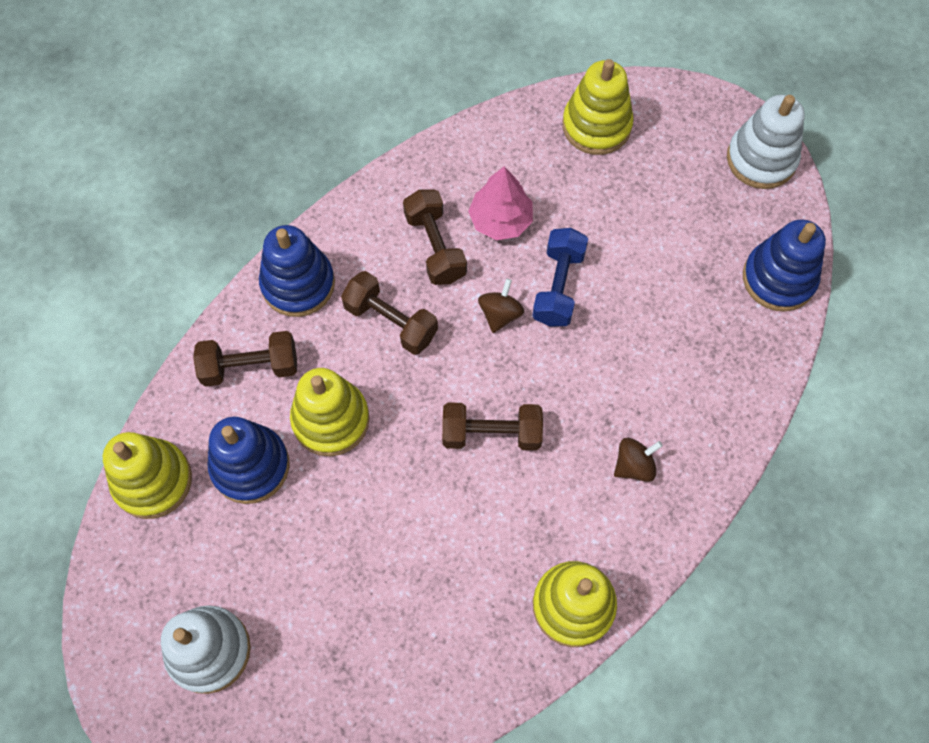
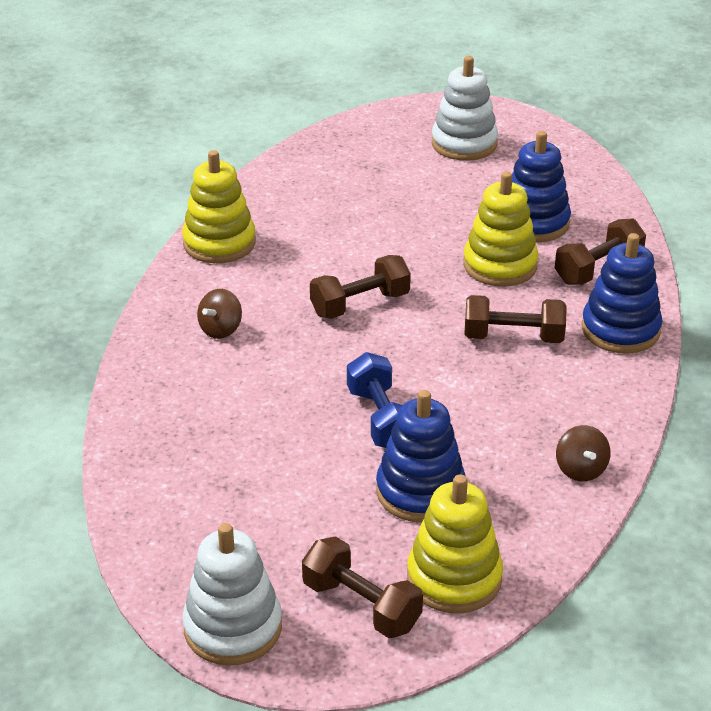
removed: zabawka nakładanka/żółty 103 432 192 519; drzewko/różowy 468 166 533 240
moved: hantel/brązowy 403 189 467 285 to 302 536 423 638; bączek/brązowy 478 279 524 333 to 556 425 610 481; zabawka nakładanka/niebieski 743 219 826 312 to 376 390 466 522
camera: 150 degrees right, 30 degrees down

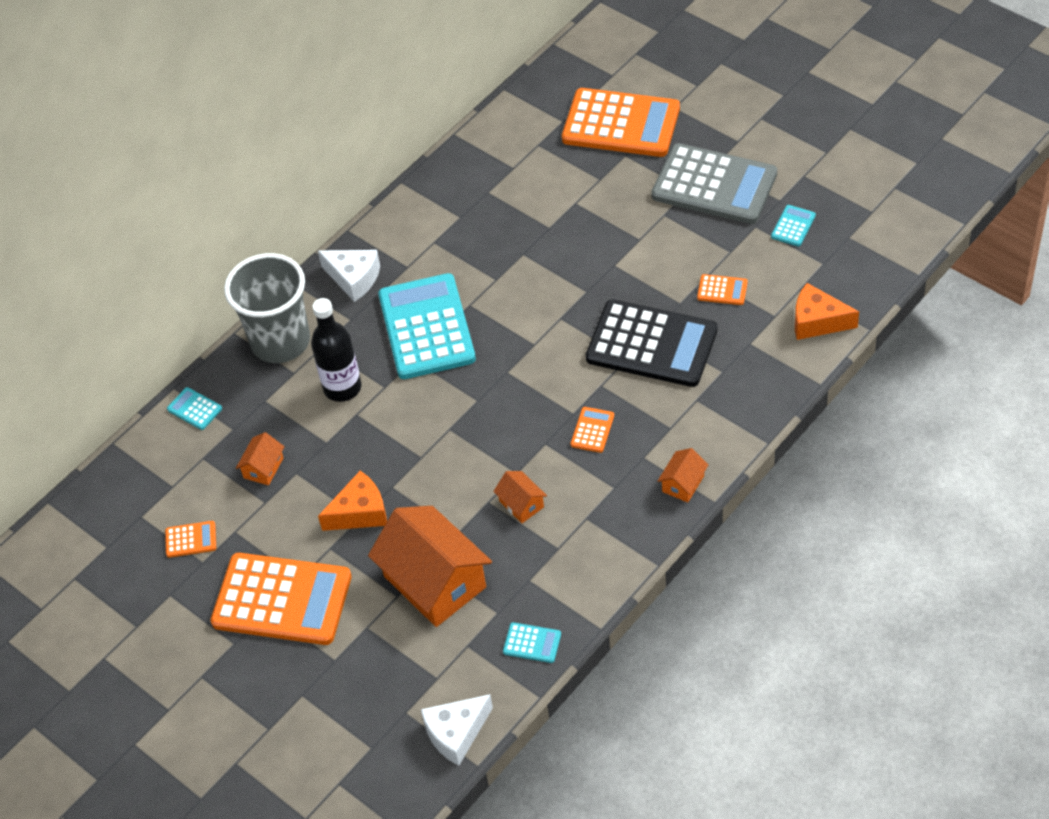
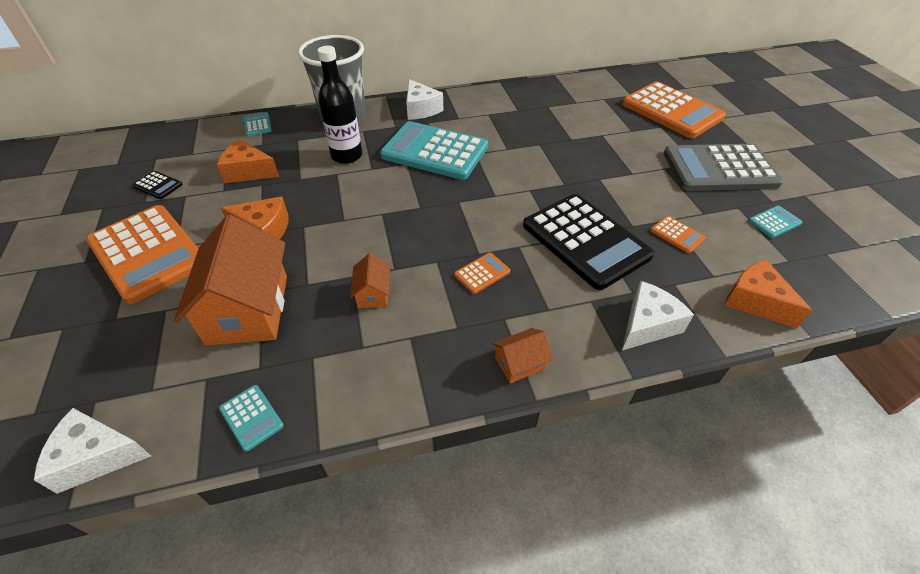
added: ser/biały 622 281 694 350
replaced: domek/pomarańczowy 236 432 285 485 to ser/pomarańczowy 217 139 279 183
recoloured: kalkulator/pomarańczowy 165 521 216 558 to kalkulator/czarny 132 171 183 199
turned: kalkulator/turkusowy 378 273 476 379 = 380 121 488 180 90 degrees counterclockwise; kalkulator/szary 651 143 777 224 = 664 144 783 191 120 degrees clockwise
camera: 30 degrees right, 5 degrees down

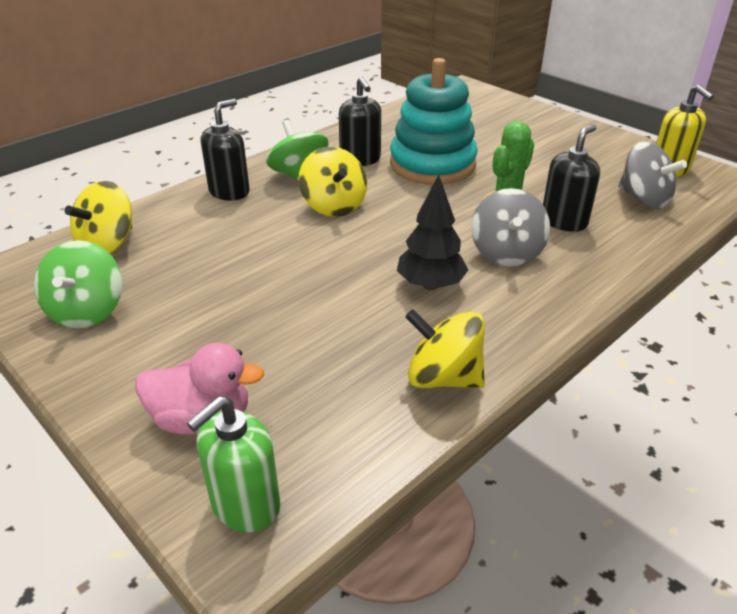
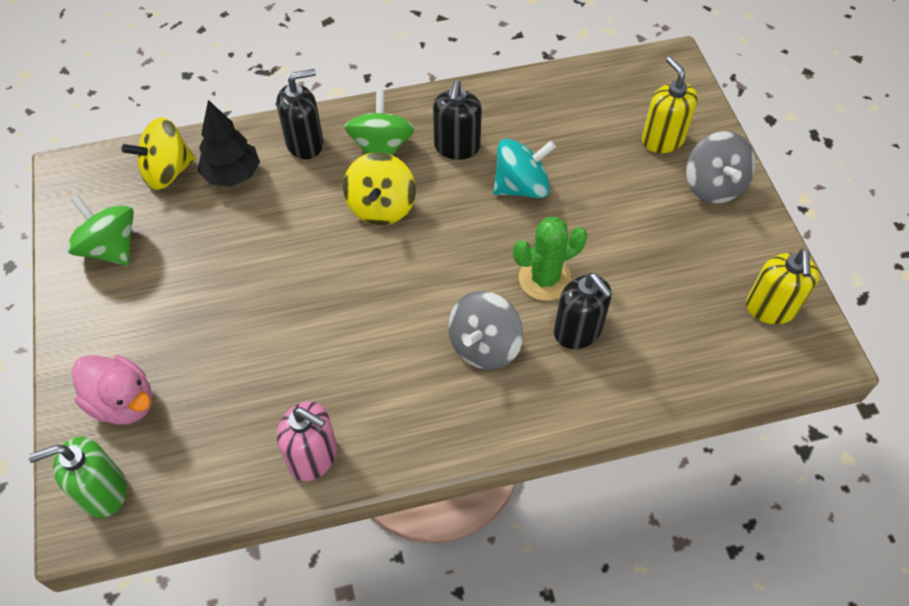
added: dozownik mydła/żółty 642 57 698 153
moved: drzewko/czarny 397 174 468 290 to 198 100 260 187; bączek/szary 619 141 687 209 to 686 131 756 204
replaced: zabawka nakładanka/turkusowy 390 58 478 185 to bączek/turkusowy 493 139 556 198; bączek/żółty 405 309 485 388 to dozownik mydła/różowy 277 401 337 481
turned: bączek/zielony 34 240 122 328 = 67 195 134 265 105 degrees clockwise; dozownik mydła/czarny 543 124 600 232 = 554 273 612 349 75 degrees clockwise
camera: 30 degrees right, 20 degrees up

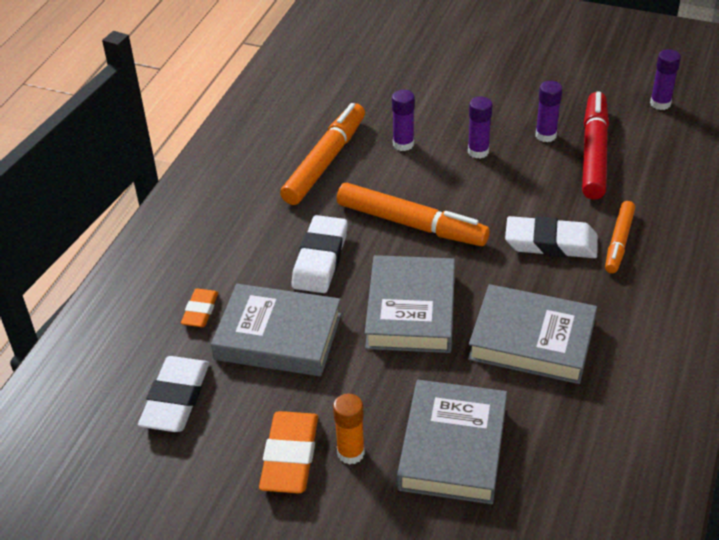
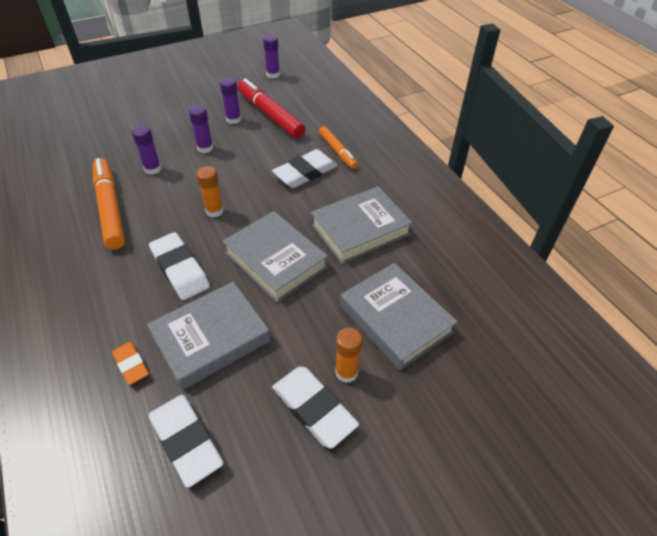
replaced: flamaster/pomarańczowy 337 183 490 246 to klej w sztyfcie/pomarańczowy 197 166 224 218
recoloured: gumka do mazania/pomarańczowy 259 411 318 494 to gumka do mazania/biały 272 367 359 448
camera: 50 degrees left, 5 degrees up

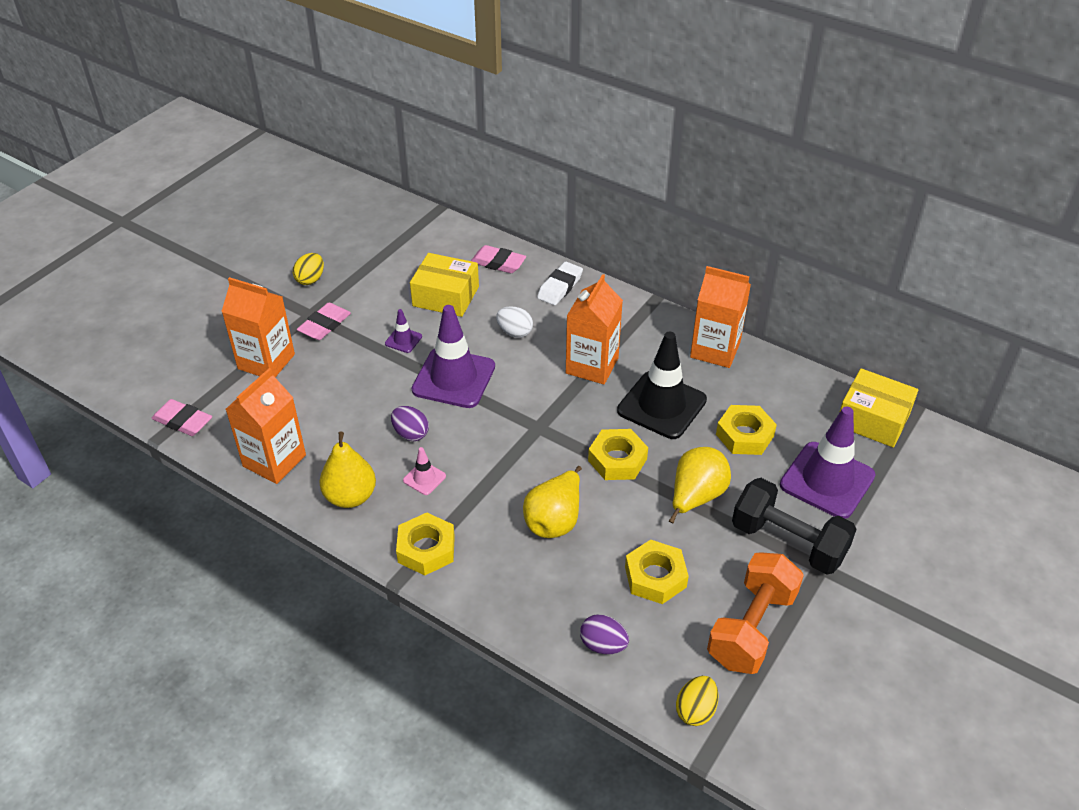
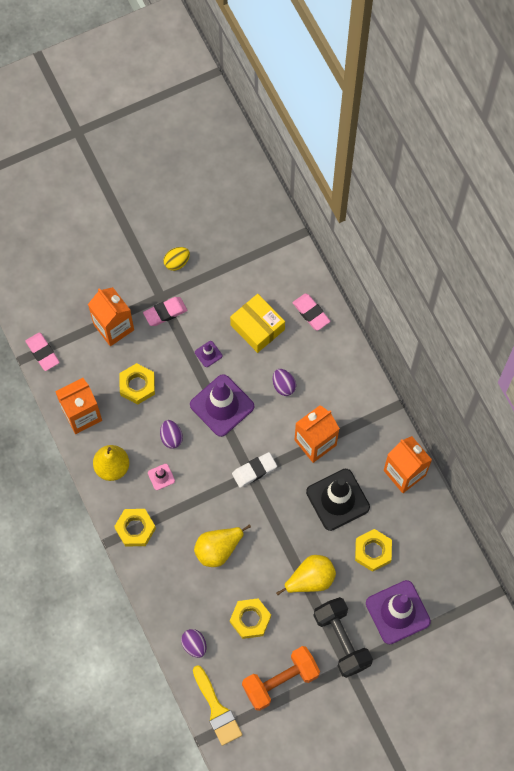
removed: pudełko/żółty 839 368 918 448
moved: gumka do mazania/biały 537 262 583 305 to 232 452 277 488; nakrętka/żółty 588 429 648 480 to 120 363 155 404
replaced: jajko/żółty 676 676 719 726 to pędzel/żółty 193 665 243 746
recoloured: jajko/biały 496 306 533 338 to jajko/fioletowy 273 369 296 396
camera: 30 degrees right, 25 degrees up

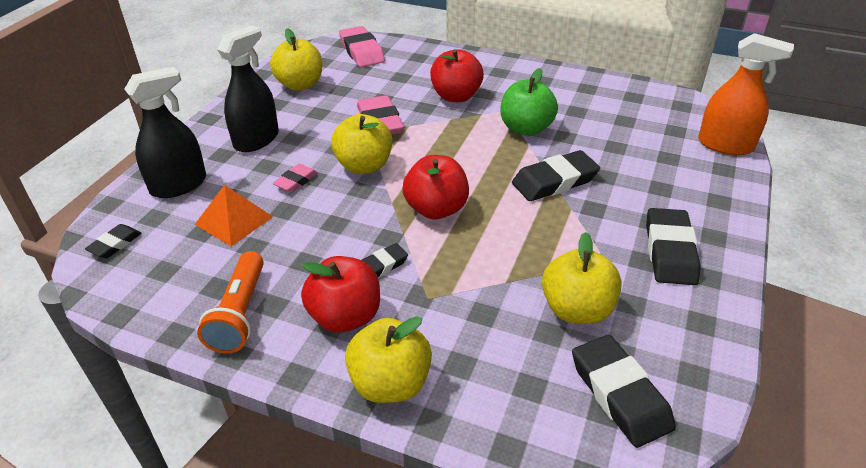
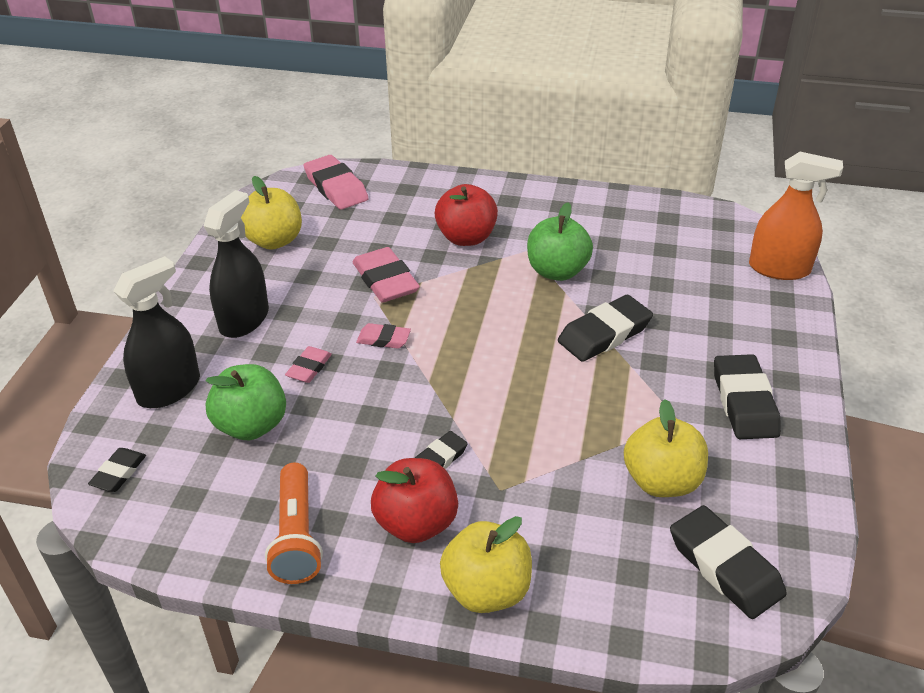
removed: jabłko/czerwony 402 155 469 219
replaced: piramida/pomarańczowy 195 185 273 246 to jabłko/zielony 206 364 286 440; jabłko/żółty 331 114 392 174 to gumka do mazania/różowy 356 323 411 349
camera: 10 degrees left, 0 degrees up

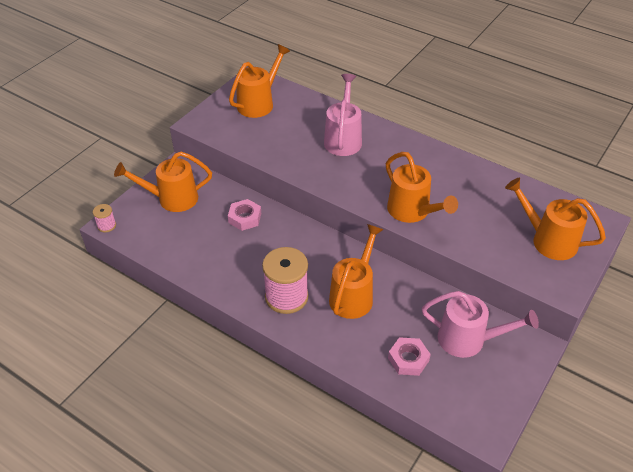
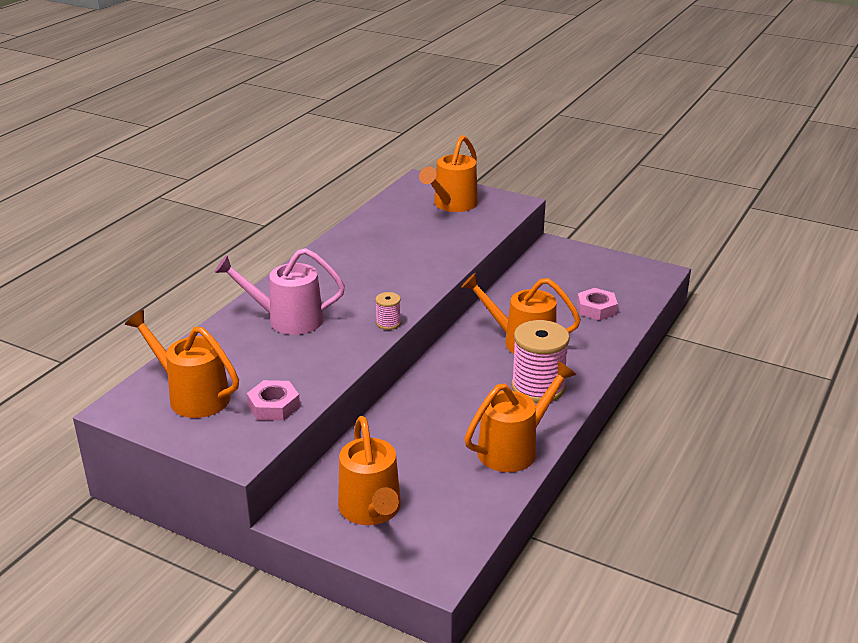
removed: konewka/różowy 422 291 539 358
moved: szpulka/różowy 93 204 116 232 to 375 292 401 330; nakrętka/różowy 228 199 261 231 to 247 380 300 421; konewka/pomarańczowy 386 152 458 223 to 464 361 576 472
camera: 95 degrees left, 15 degrees down

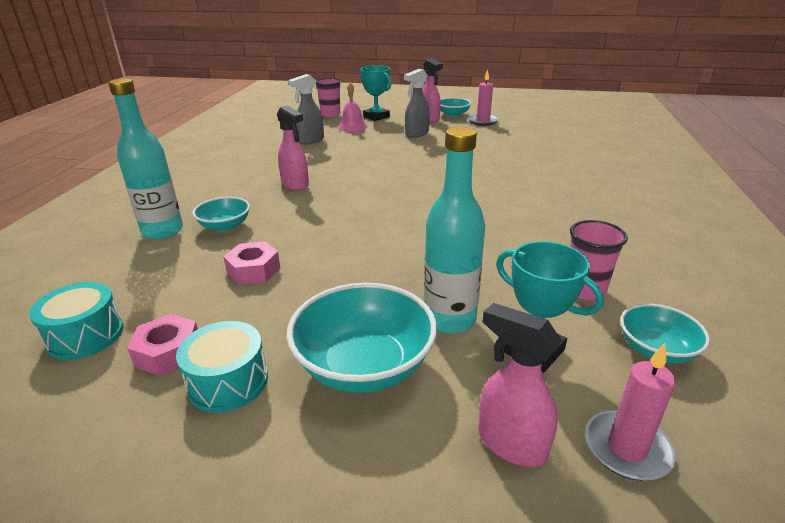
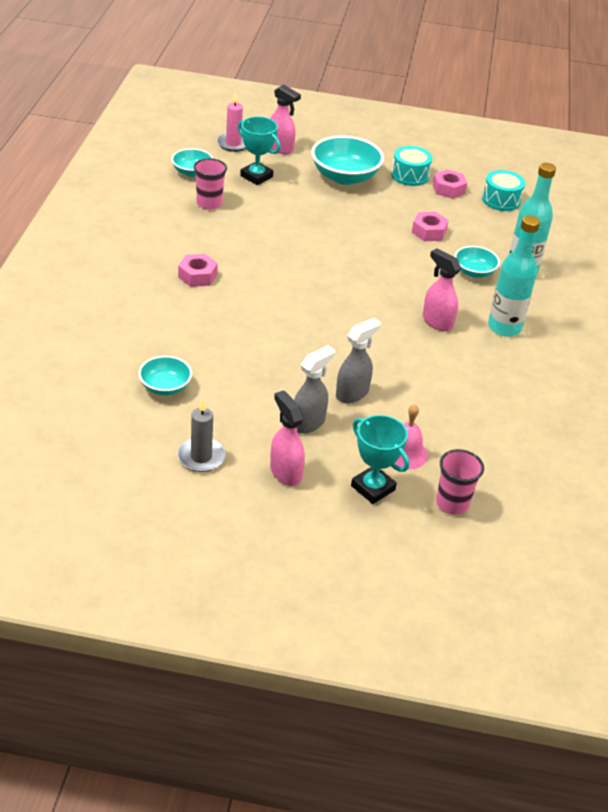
added: nakrętka/różowy 178 254 218 287
moved: spryskiwacz/szary 288 74 324 144 to 336 318 381 403; butelka/turkusowy 424 127 485 334 to 488 216 540 336; miska/turkusowy 440 98 471 117 to 138 356 192 396
recoloured: świeca/różowy 468 69 499 126 to świeca/szary 177 398 226 472
camera: 175 degrees right, 10 degrees up

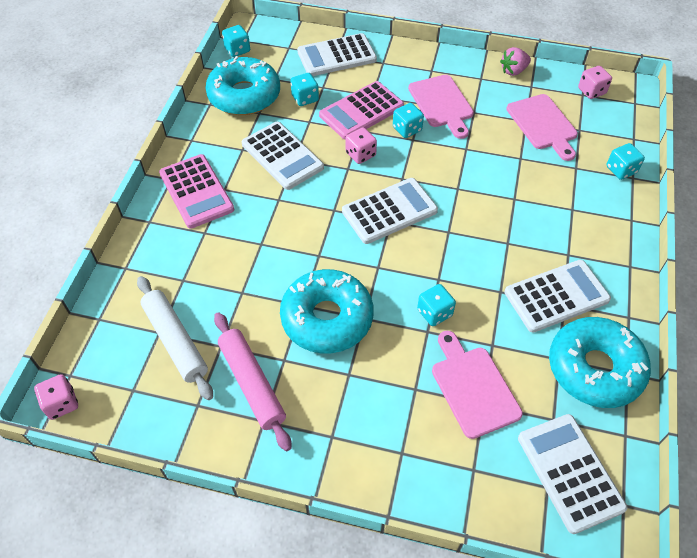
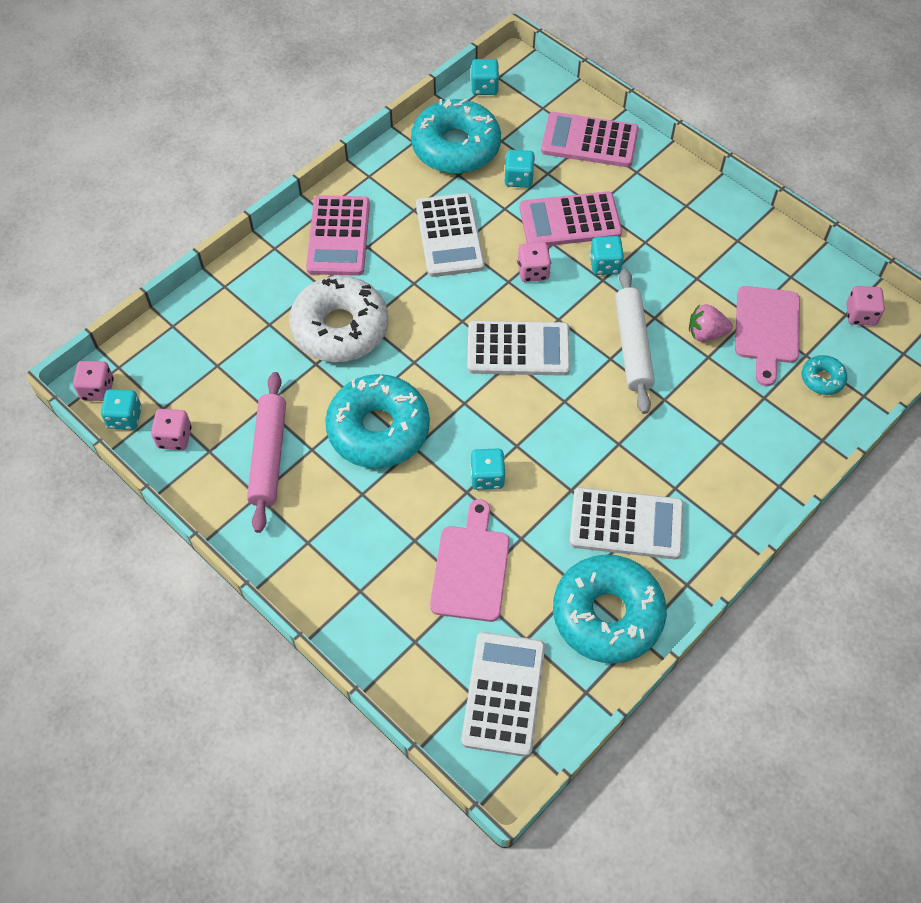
removed: deska do krojenia/różowy 408 75 474 139
added: kostka do gry/różowy 151 409 192 450; donut/biały 289 276 388 362; donut/turkusowy 802 355 847 395
moved: wałek do ciasta/biały 137 276 213 400 to 615 269 655 414; truskawka/różowy 500 47 531 76 to 689 304 733 342; kostka do gry/turkusowy 607 143 645 180 to 101 389 142 430
recoloured: kalkulator/biały 297 33 377 76 to kalkulator/różowy 541 112 639 167
camera: 30 degrees right, 5 degrees up

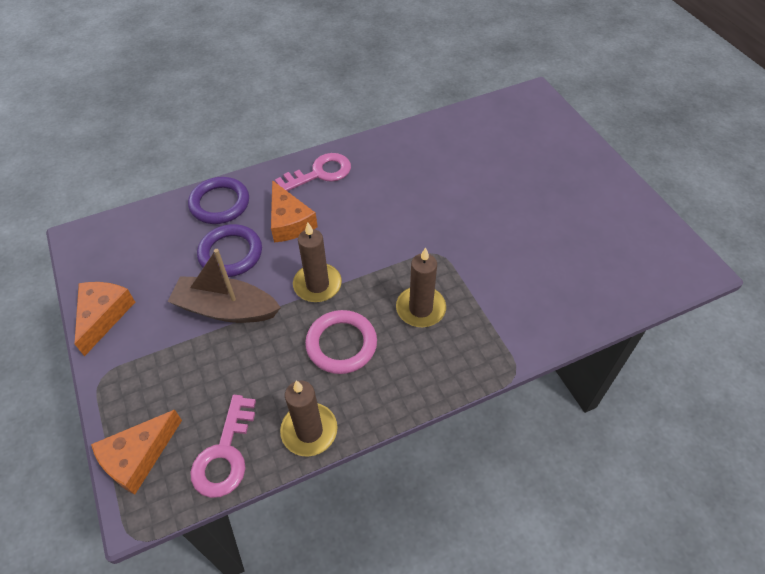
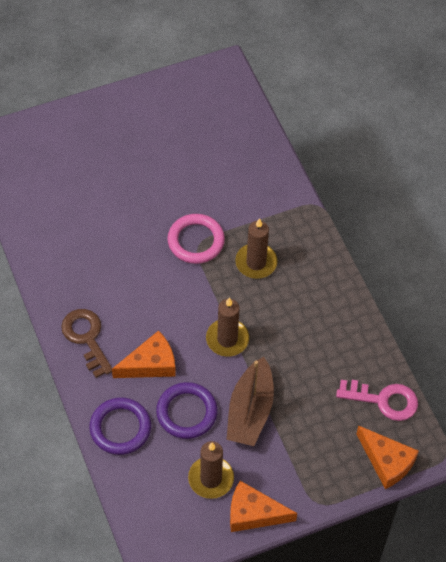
moved: świeca/brązowy 280 381 338 457 to 188 441 234 499; pierścień/różowy 305 310 377 374 to 167 214 225 264
recoloured: klucz/różowy 275 153 351 191 to klucz/brązowy 61 309 112 378
camera: 90 degrees left, 5 degrees up

